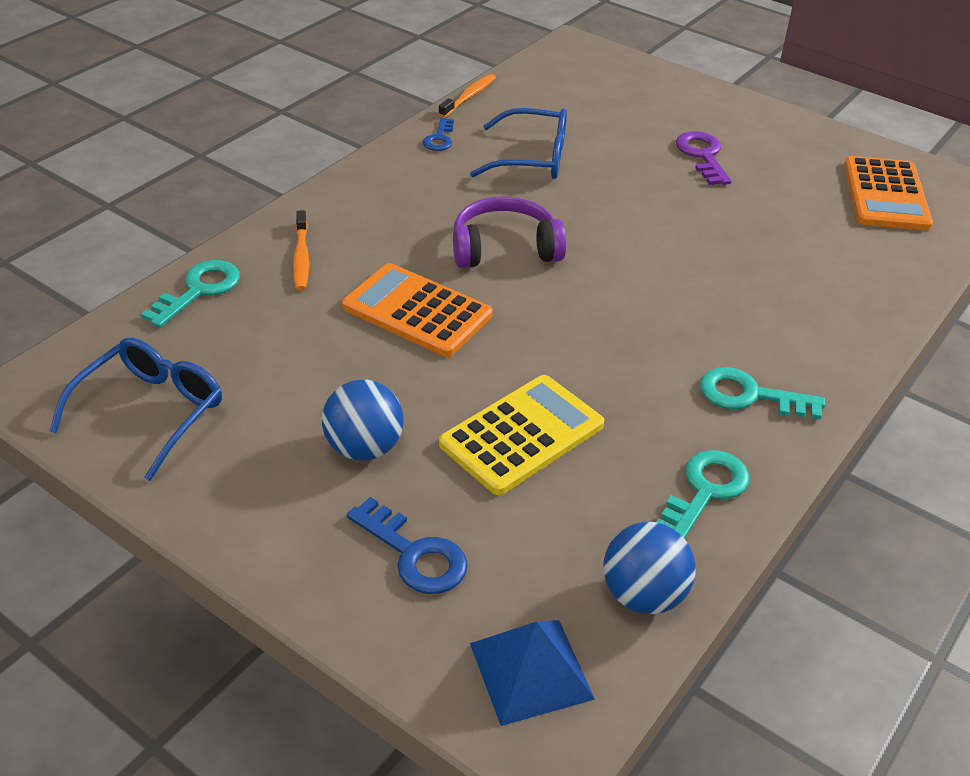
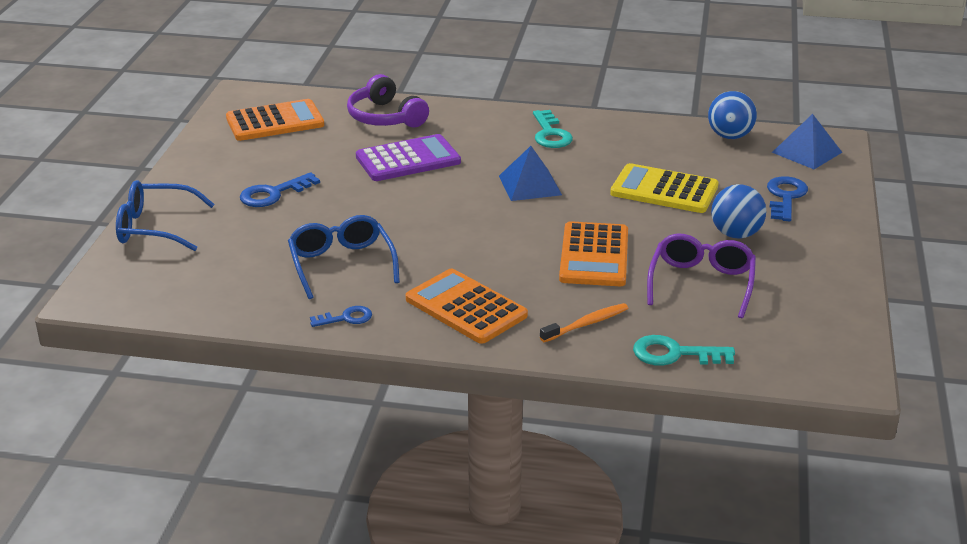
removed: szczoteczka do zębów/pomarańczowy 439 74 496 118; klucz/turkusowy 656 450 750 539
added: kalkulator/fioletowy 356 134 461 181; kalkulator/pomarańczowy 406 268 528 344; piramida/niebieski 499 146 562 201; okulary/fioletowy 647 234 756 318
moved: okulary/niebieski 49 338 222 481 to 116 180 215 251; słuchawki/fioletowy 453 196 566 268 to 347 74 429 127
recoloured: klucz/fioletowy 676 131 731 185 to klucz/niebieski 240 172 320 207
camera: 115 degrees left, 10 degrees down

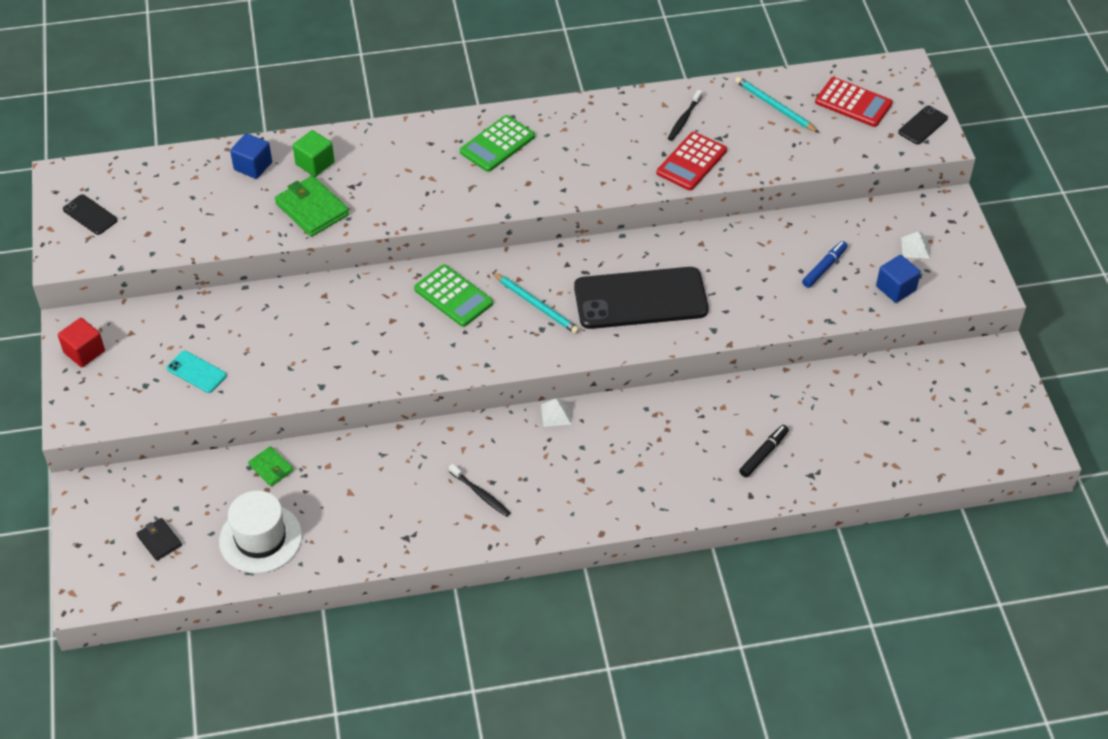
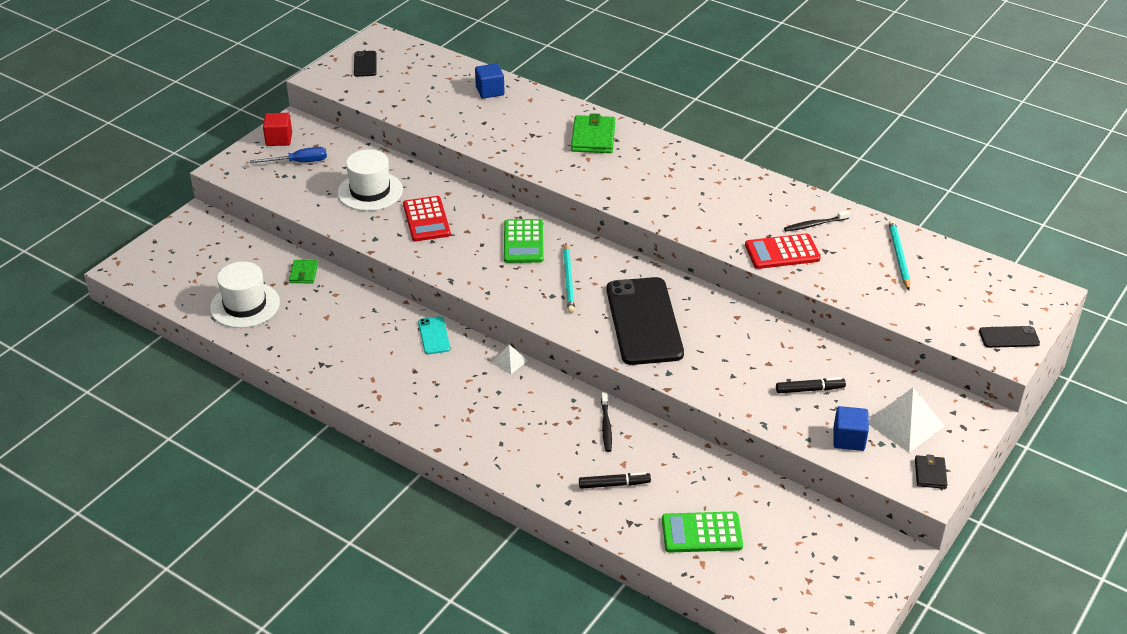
removed: sześcian/zielony 293 130 335 177
added: śrubokręt/niebieski 250 147 327 163; kapelusz/biały 338 149 403 211
moved: portfel/czarny 136 518 182 561 to 915 454 948 489; telefon/turkusowy 167 351 227 393 to 418 316 450 354; portfel/zielony 275 176 349 237 to 571 113 615 153; szczoteczka do zębów/czarny 449 464 510 517 to 601 393 612 452; kalkulator/zielony 460 115 535 172 to 662 512 743 552; kalkulator/czerwony 815 77 893 127 to 403 196 451 241
recoloured: flamaster/niebieski 802 241 848 288 to flamaster/czarny 776 377 846 393
turned: telefon/czarny 574 267 709 329 = 606 277 684 365 45 degrees clockwise
resized: piramida/biały 901 231 930 259 = 869 388 944 453 x1.98
camera: 45 degrees right, 10 degrees down

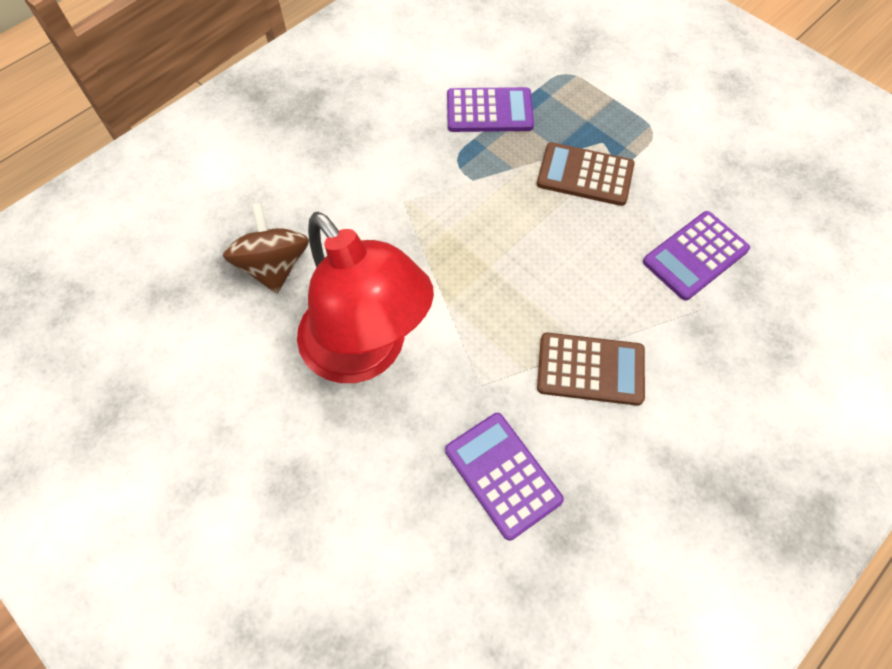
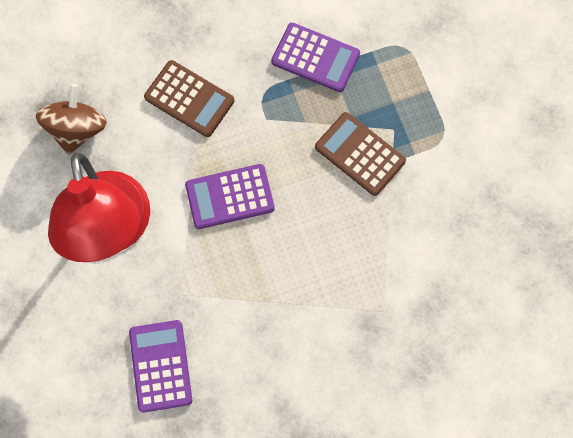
moved: kalkulator/brązowy 537 332 645 406 to 144 60 234 137; kalkulator/fioletowy 643 211 750 301 to 185 164 275 229
camera: 25 degrees right, 10 degrees up

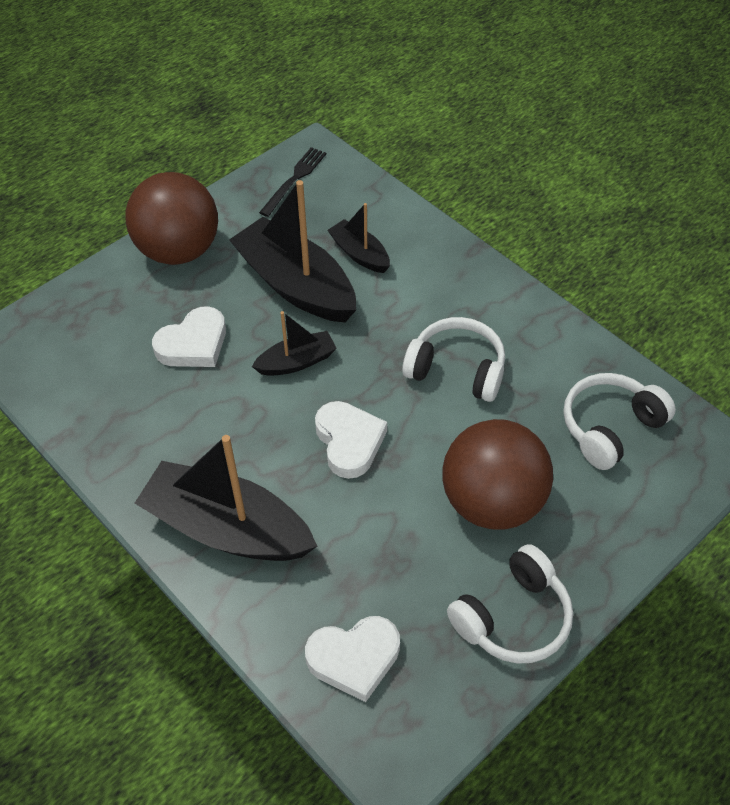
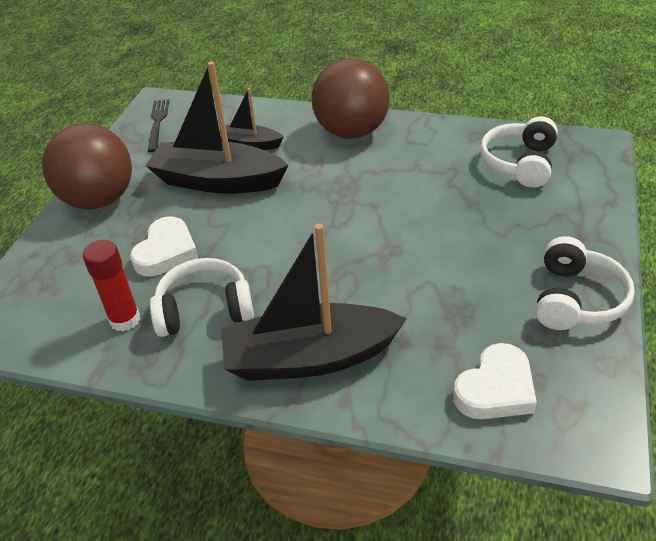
removed: łódka/czarny 252 311 337 376; serce/biały 315 401 387 479
added: klej w sztyfcie/czerwony 83 240 140 332
moved: słuchawki/biały 402 317 505 402 to 150 258 254 337; piłka/brązowy 442 419 553 530 to 311 58 390 139
camera: 30 degrees left, 10 degrees down

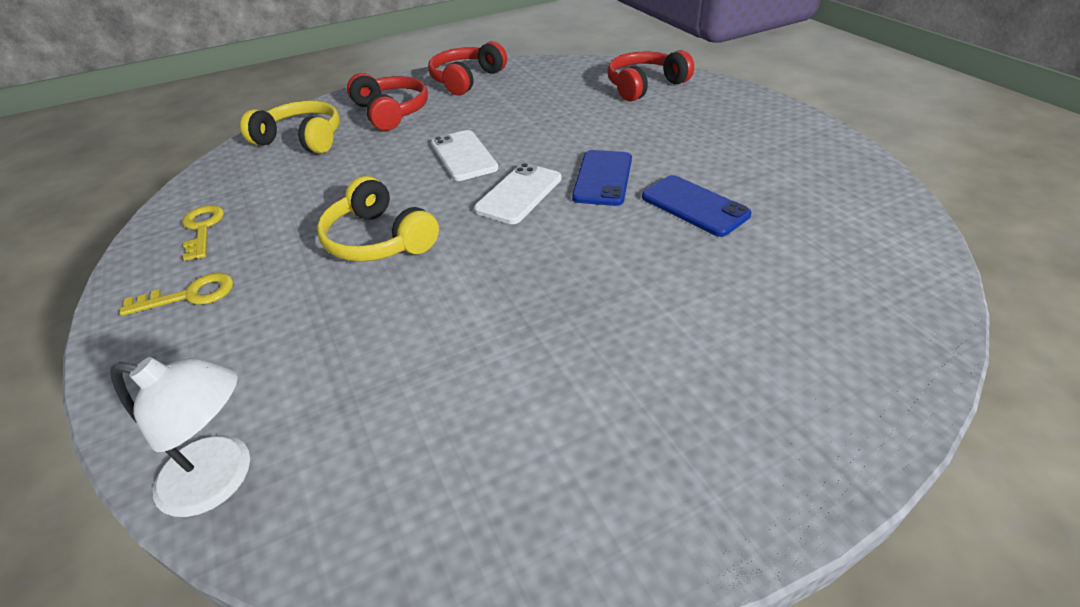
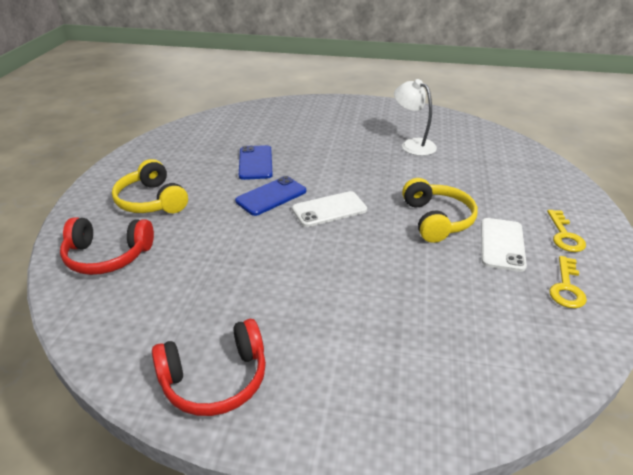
removed: słuchawki/czerwony 347 73 428 131
moved: lampka/biały 110 357 250 517 to 394 79 437 156; słuchawki/żółty 240 100 340 154 to 112 159 188 213; telefon/biały 431 130 499 181 to 481 218 527 272
turned: klucz/żółty 119 273 234 316 = 547 210 586 252 105 degrees counterclockwise
camera: 145 degrees left, 5 degrees down

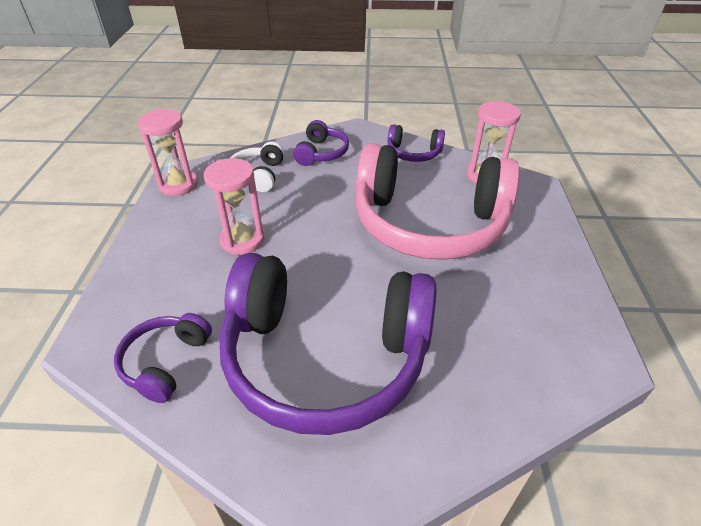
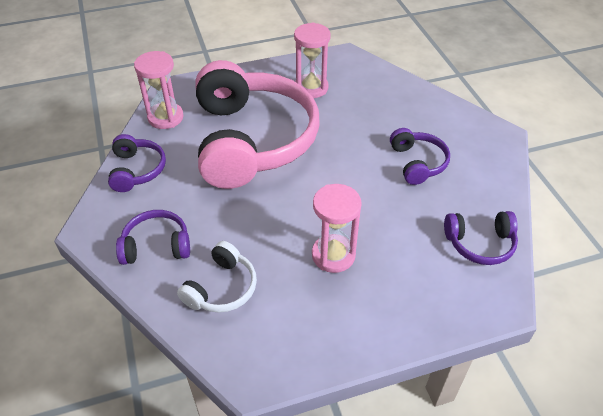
moved: klepsydra/różowy 138 109 198 196 to 294 23 331 98
turned: słuchawki/biały 230 141 285 192 = 177 241 257 313 45 degrees counterclockwise
resized: słuchawki/fioletowy 219 253 437 435 = 390 128 450 185 x0.43
camera: 110 degrees left, 5 degrees up

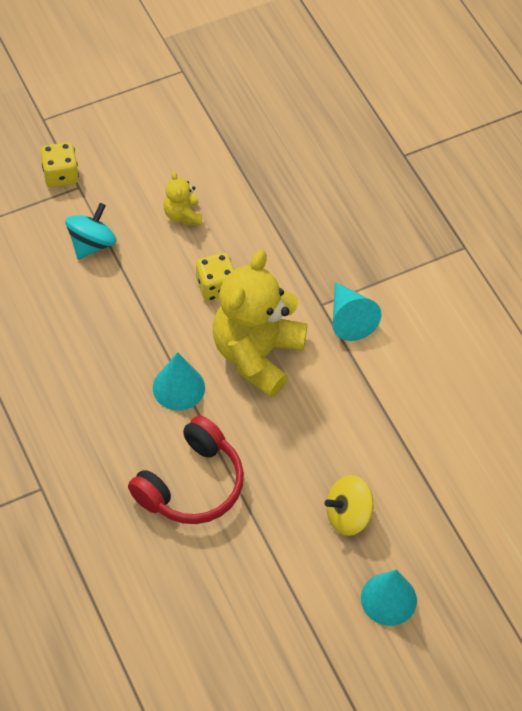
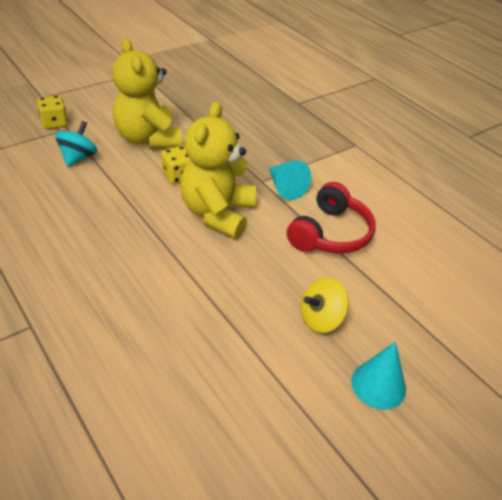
removed: stożek/turkusowy 153 352 205 411
moved: słuchawki/czerwony 128 415 244 524 to 287 182 376 254
resized: miś/żółty 164 171 202 225 = 112 38 181 149 x2.25
camera: 10 degrees left, 15 degrees down

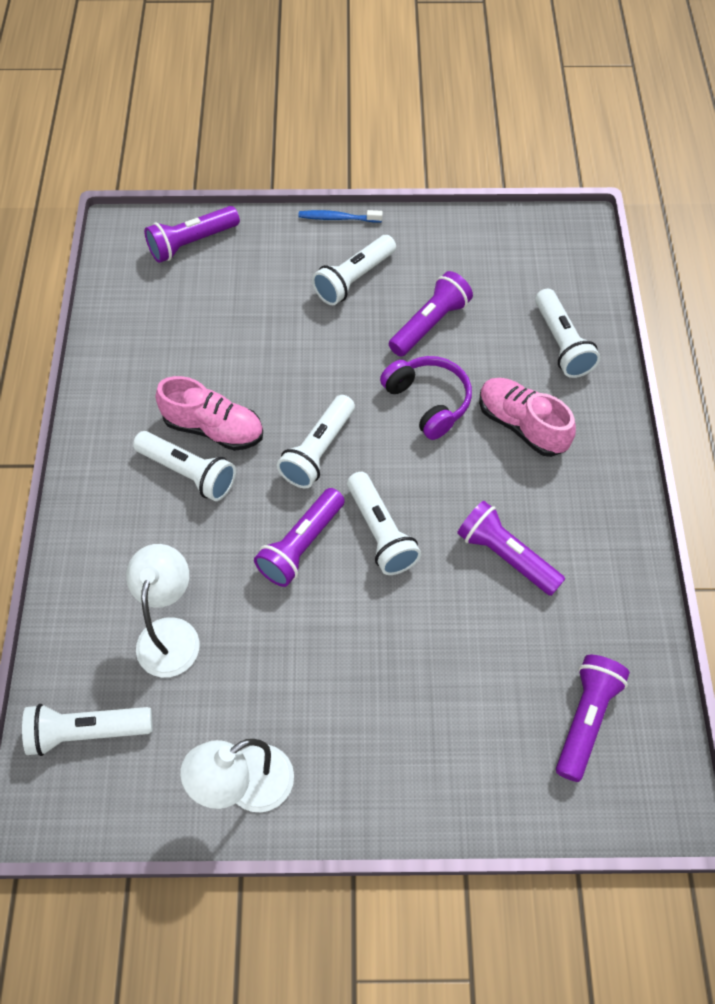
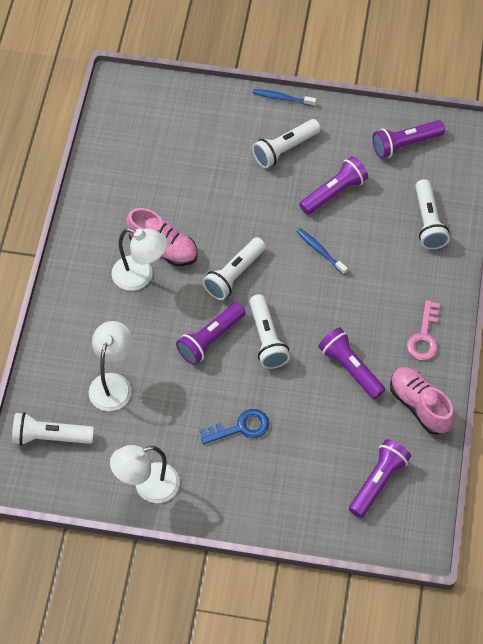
added: klucz/niebieski 200 409 269 444; klucz/różowy 407 300 440 360
moved: latarka/fioletowy 144 206 240 263 to 372 120 445 159; but/różowy 479 378 576 457 to 390 367 455 435
replaced: latarka/biały 133 431 236 501 to lampka/biały 112 228 168 291; słuchawki/fioletowy 380 356 472 440 to szczoteczka do zębów/niebieski 296 228 348 275
camera: 10 degrees right, 0 degrees up

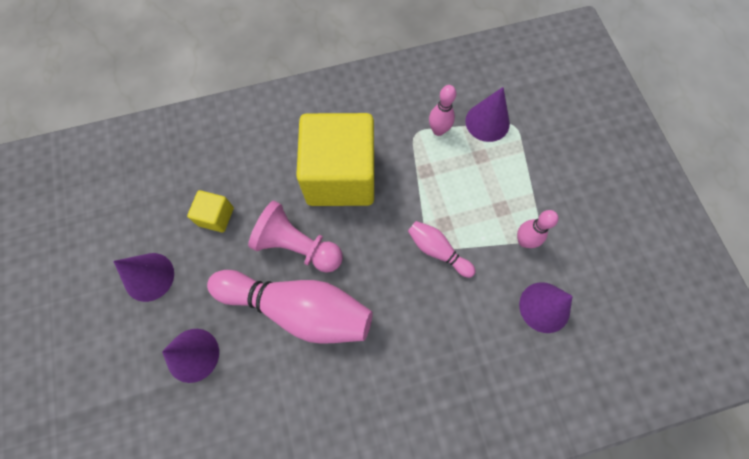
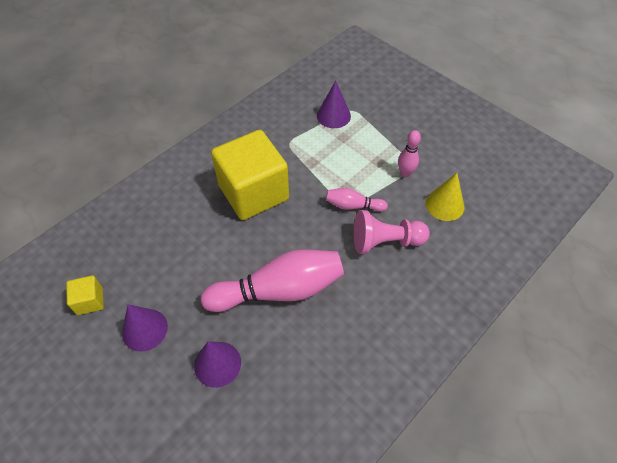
removed: kręgiel/różowy 429 85 456 136
moved: sześcian/żółty 187 190 234 232 to 66 275 104 315; pionek/różowy 248 201 343 273 to 354 210 430 254
recoloured: stożek/fioletowy 519 282 573 333 to stożek/żółty 425 173 465 221
camera: 30 degrees left, 15 degrees down

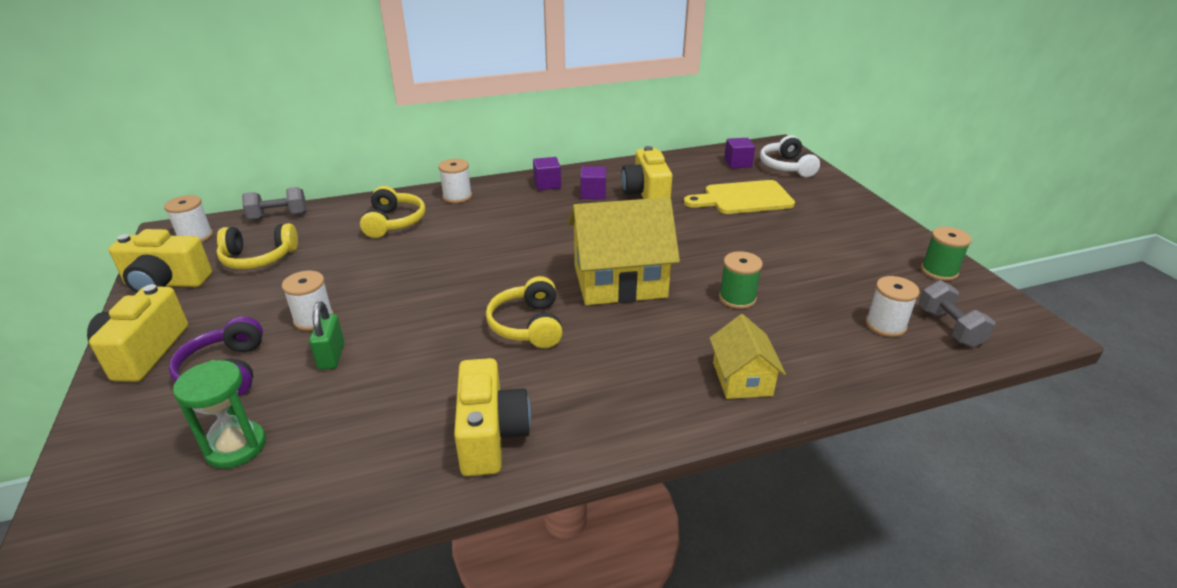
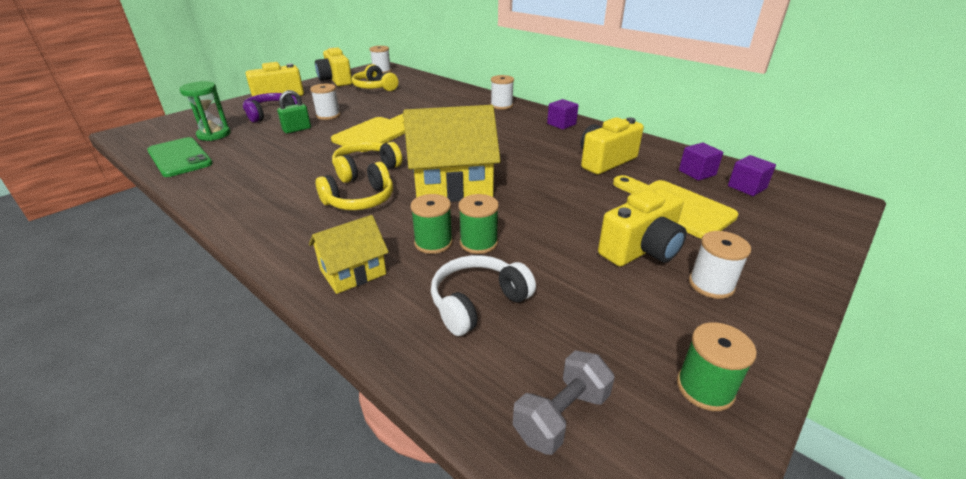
removed: hantel/szary 242 187 307 220
added: telefon/zielony 147 137 213 177; deska do krojenia/żółty 331 114 405 152; szpulka/zielony 410 194 453 254
moved: słuchawki/żółty 360 186 425 238 to 316 162 393 210; aparat fotograficzny/żółty 454 358 531 476 to 598 188 687 267; sześcian/fioletowy 580 166 606 199 to 679 143 723 181; słuchawki/biały 760 135 820 177 to 431 255 536 336; szpulka/biały 866 276 920 337 to 689 231 751 299
turned: domek/żółty 568 197 680 305 = 403 105 501 202 60 degrees counterclockwise
camera: 60 degrees right, 0 degrees up

